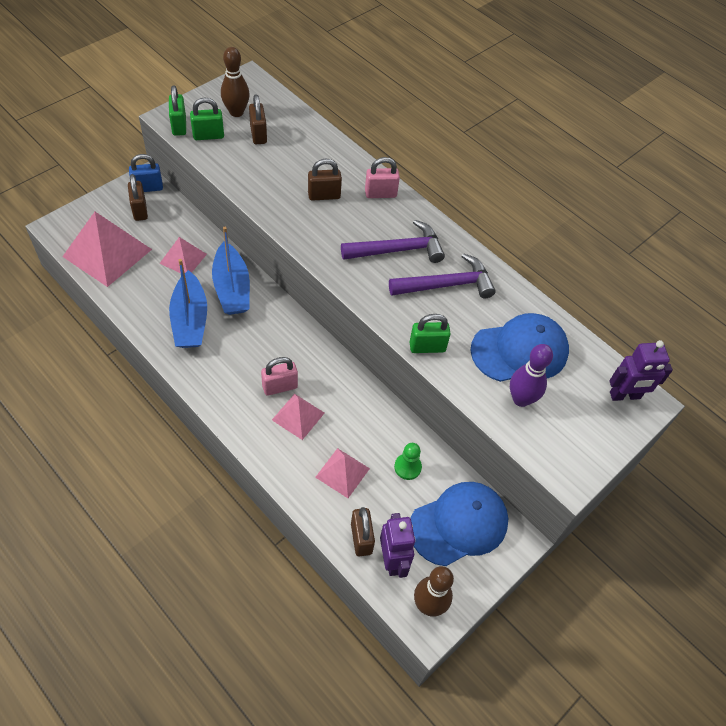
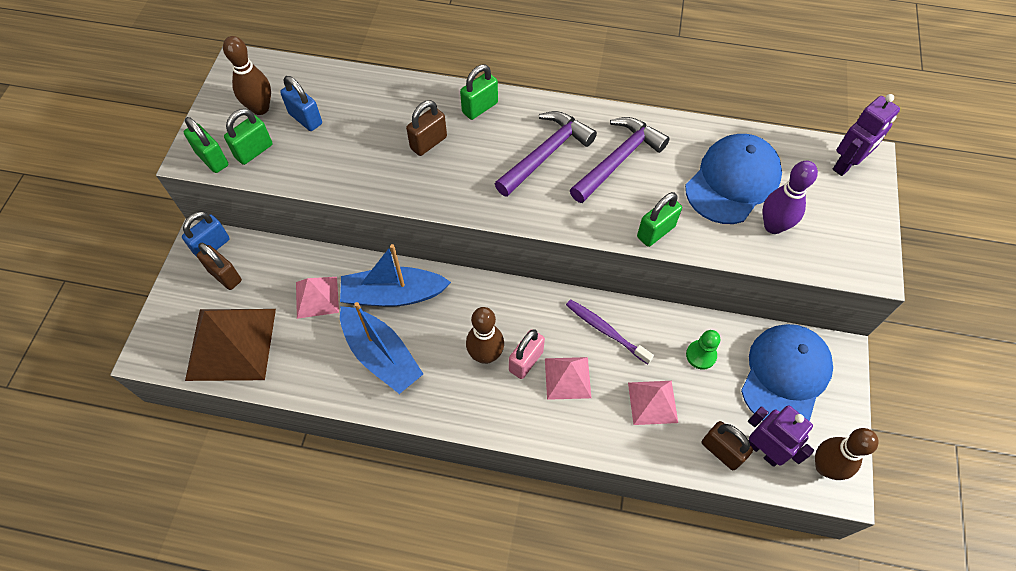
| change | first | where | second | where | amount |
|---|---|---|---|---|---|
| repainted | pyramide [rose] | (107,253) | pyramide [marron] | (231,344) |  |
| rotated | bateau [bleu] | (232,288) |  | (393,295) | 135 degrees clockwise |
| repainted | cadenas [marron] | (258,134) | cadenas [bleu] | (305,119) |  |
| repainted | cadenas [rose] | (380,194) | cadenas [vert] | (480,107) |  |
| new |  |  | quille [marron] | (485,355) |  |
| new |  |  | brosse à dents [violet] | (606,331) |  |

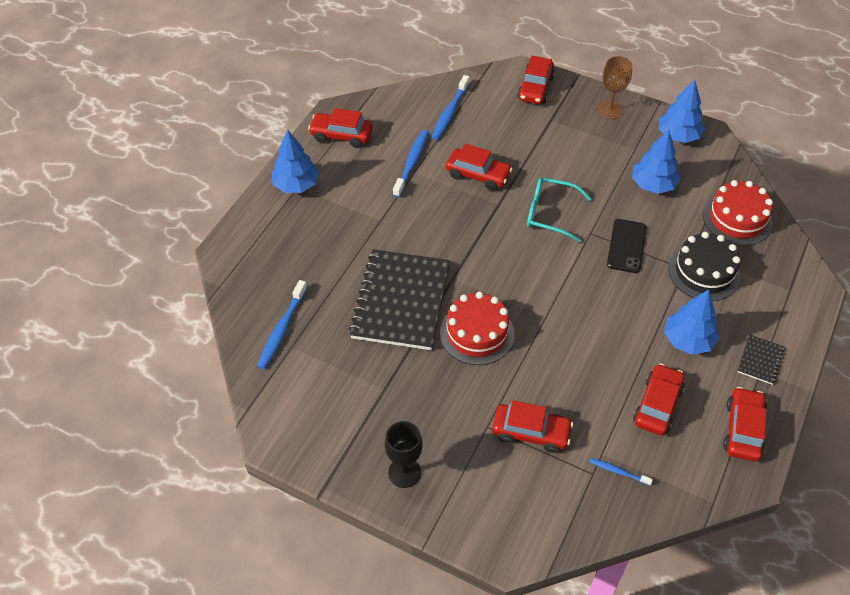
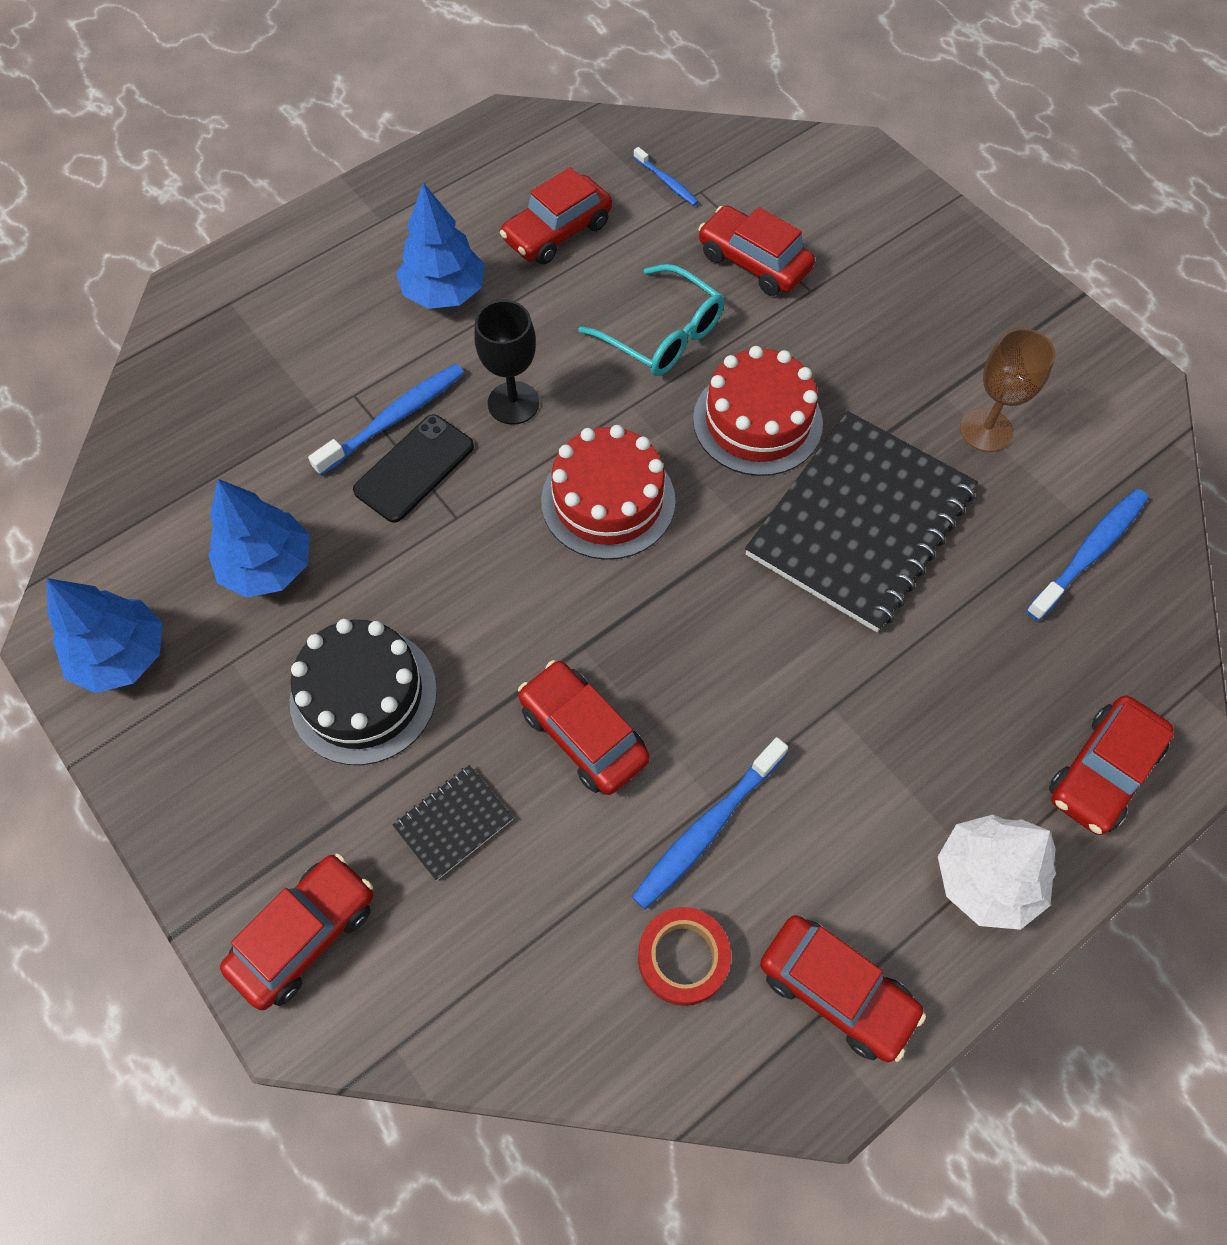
| change | first | where | second | where | amount |
|---|---|---|---|---|---|
| repainted | arbre [bleu] | (296,185) | arbre [blanc] | (986,879) |  |
| shifted | verre à pied [noir] | (404,472) |  | (513,403) |  |
| shifted | brosse à dents [bleu] | (450,112) |  | (394,419) |  |
| shifted | lunettes [turquoise] | (550,213) |  | (663,335) |  |
| shifted | verre à pied [marron] | (609,110) |  | (986,430) |  |
| shifted | gâteau [noir] | (704,272) |  | (363,695) |  |
| shifted | gâteau [rouge] | (737,219) |  | (608,500) |  |
| shifted | voiture [rouge] | (743,430) |  | (1102,772) |  |
| shifted | carnet [noir] | (760,360) |  | (453,823) |  |
| new |  |  | ruban adhésif [rouge] | (683,958) |  |

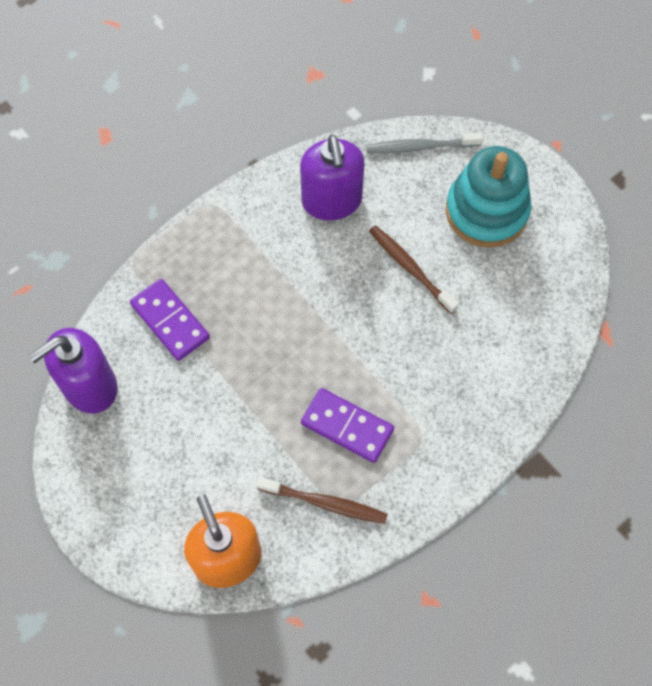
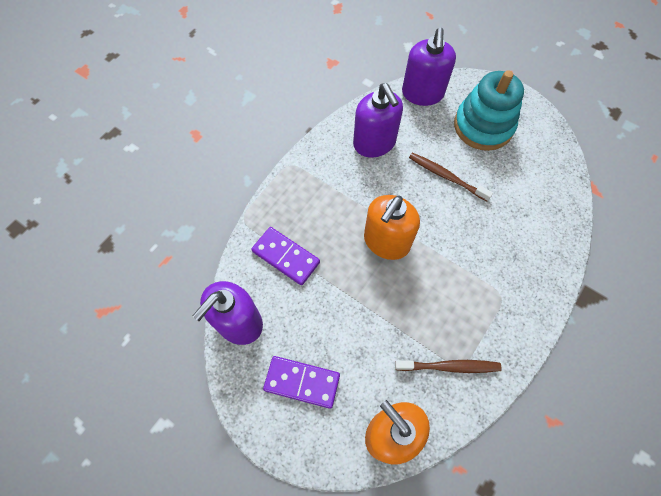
| change | first | where | second | where | amount |
|---|---|---|---|---|---|
| shifted | domino [violet] | (347,426) |  | (302,382) |  |
| swapped | brosse à dents [gris] | (421,147) | distributeur de savon [violet] | (422,93) |  |
| new |  |  | distributeur de savon [orange] | (386,241) |  |

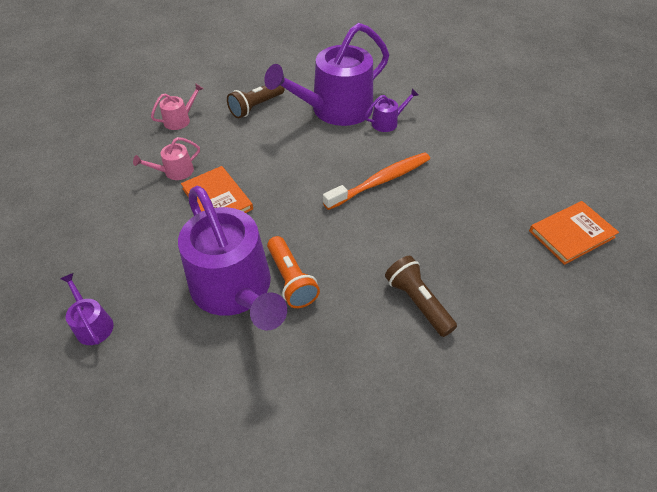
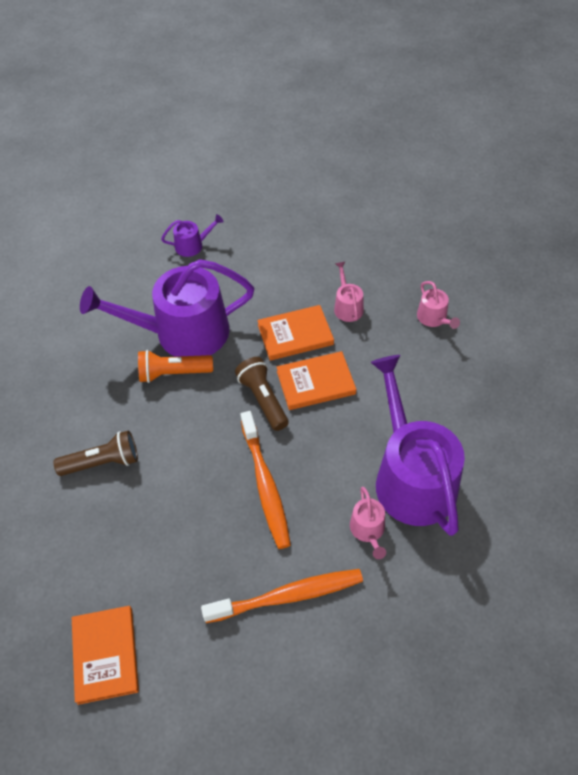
| change | first | where | second | where | amount |
|---|---|---|---|---|---|
| shifted | lampe de poche [marron] | (256,106) |  | (263,399) |  |
| repainted | arrosoir [violet] | (387,122) | arrosoir [rose] | (368,530) |  |
| new |  |  | brosse à dents [orange] | (287,596) |  |
| new |  |  | livre [orange] | (316,382) |  |

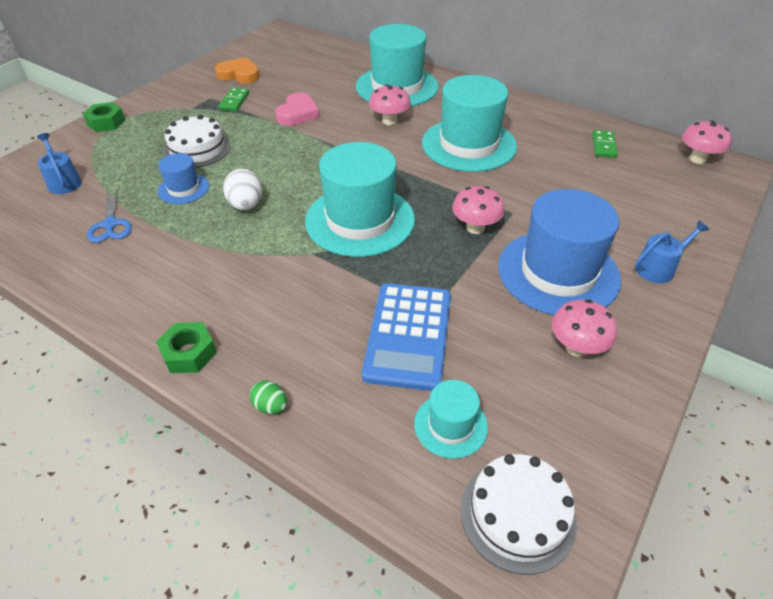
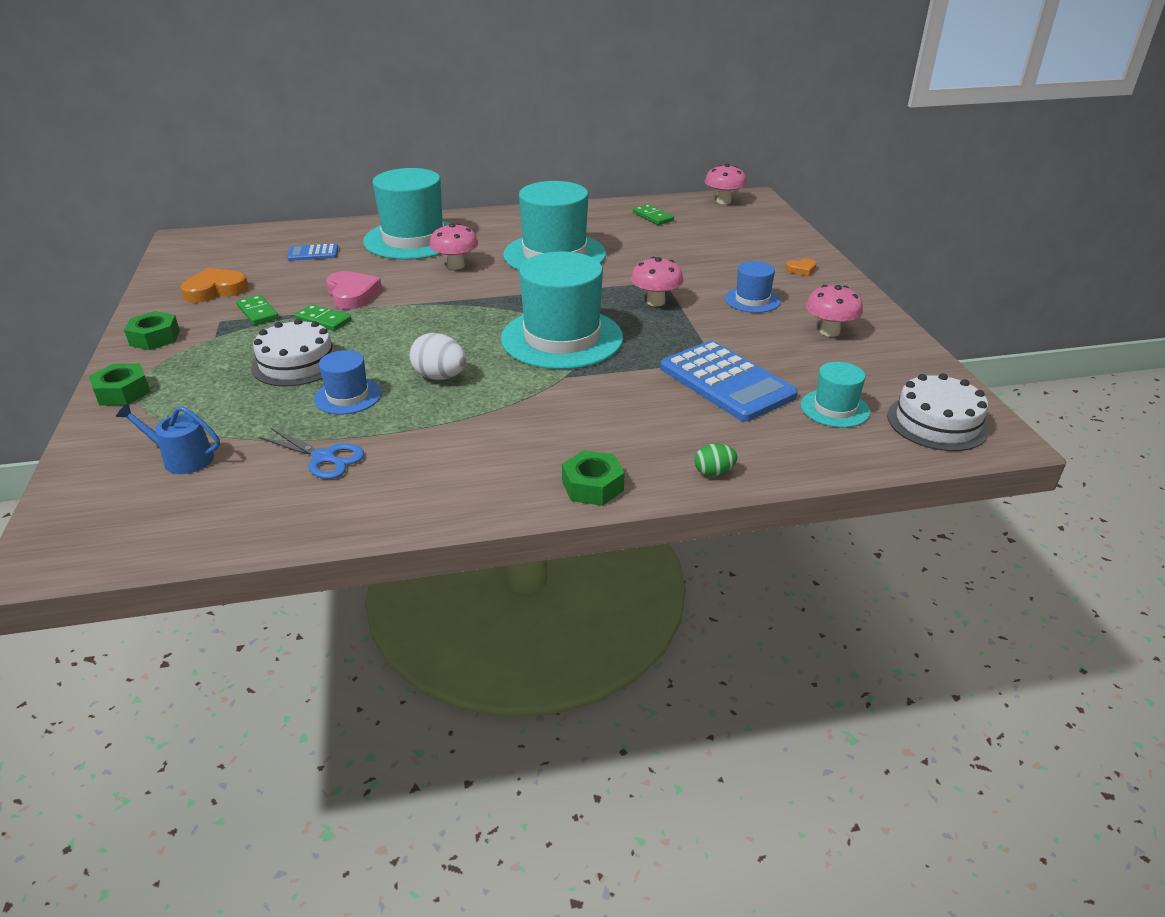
| change | first | where | second | where | amount |
|---|---|---|---|---|---|
| scaled | chapeau [bleu] | (558,272) |  | (752,300) | x0.49 |
| swapped | arrosoir [bleu] | (658,268) | cœur [orange] | (801,269) |  |
| new |  |  | écrou [vert] | (155,338) |  |
| new |  |  | calculatrice [bleu] | (313,253) |  |
| new |  |  | domino [vert] | (323,320) |  |

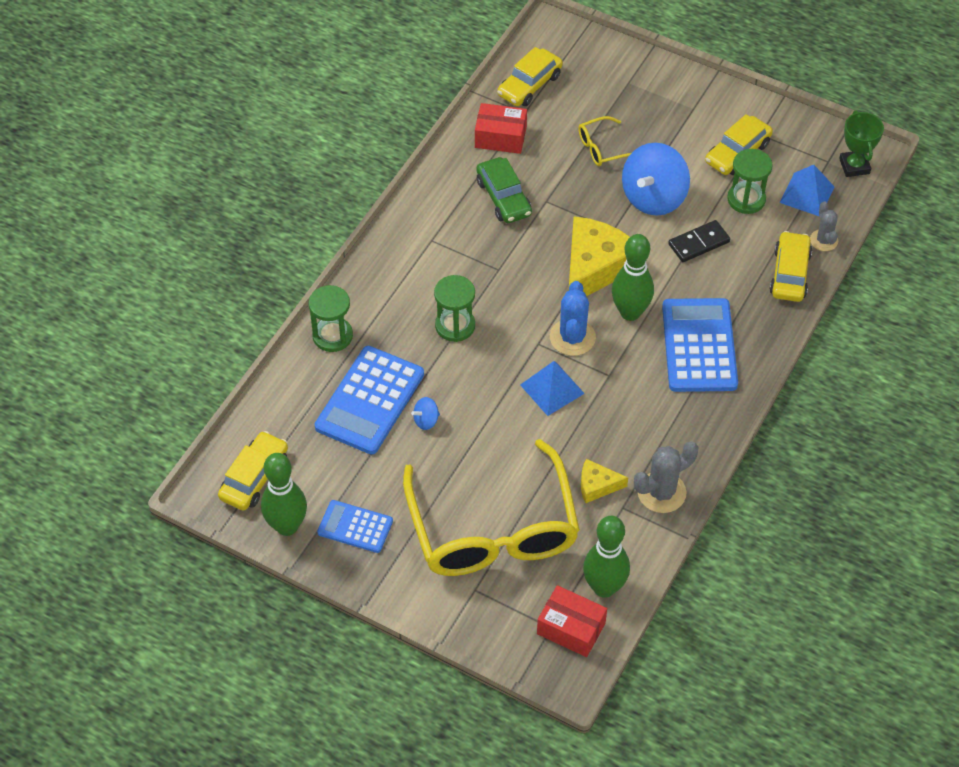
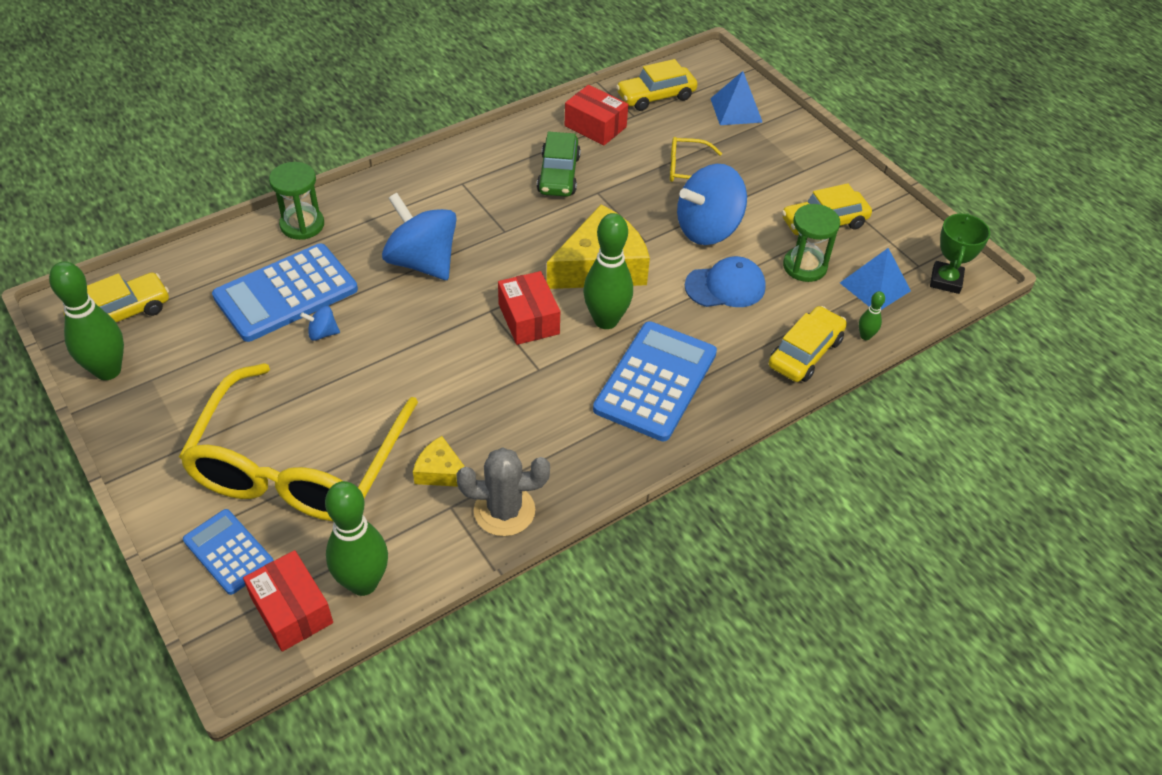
| change | first | where | second | where | amount |
|---|---|---|---|---|---|
| shifted | calculatrice [bleu] | (355,527) |  | (229,552) |  |
| swapped | sablier [vert] | (455,326) | toupie [bleu] | (422,262) |  |
| shifted | pyramide [bleu] | (552,389) |  | (736,110) |  |
| swapped | cactus [bleu] | (572,337) | boîte [rouge] | (529,319) |  |
| swapped | domino [noir] | (699,243) | casquette [bleu] | (725,286) |  |
| swapped | cactus [gris] | (823,240) | quille [vert] | (865,336) |  |

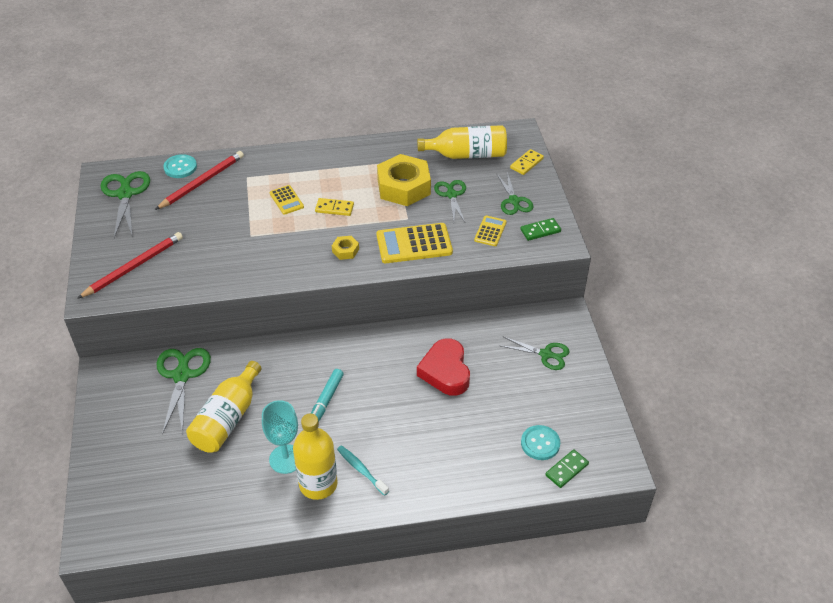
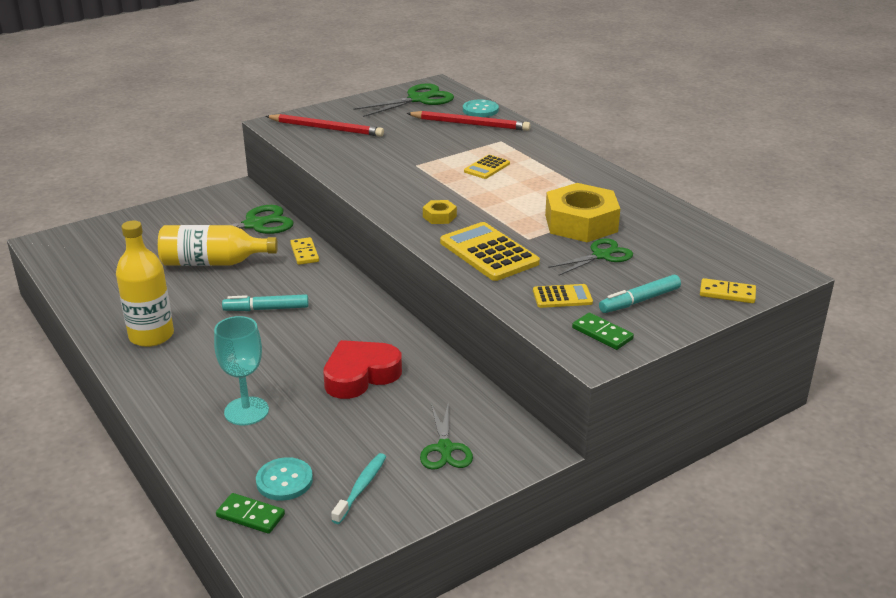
| change | first | where | second | where | amount |
|---|---|---|---|---|---|
| shifted | verre à pied [turquoise] | (286,459) |  | (246,411) |  |
| shifted | domino [jaune] | (334,208) |  | (304,253) |  |
| shifted | brosse à dents [turquoise] | (361,470) |  | (361,488) |  |
| gone | bouteille [jaune] | (467,155) |  |  |  |
| swapped | ciseaux [vert] | (514,201) | feutre [turquoise] | (639,301) |  |

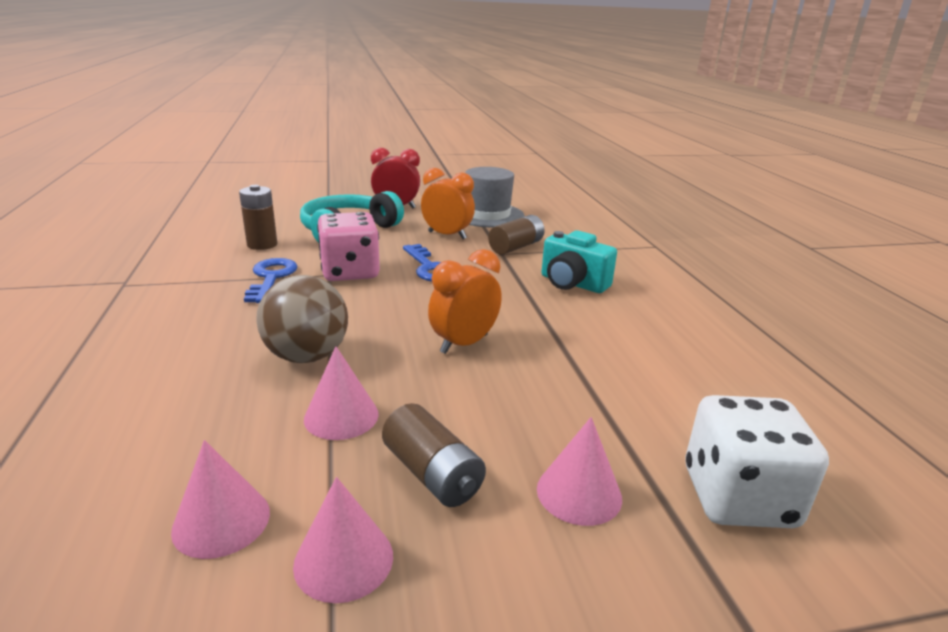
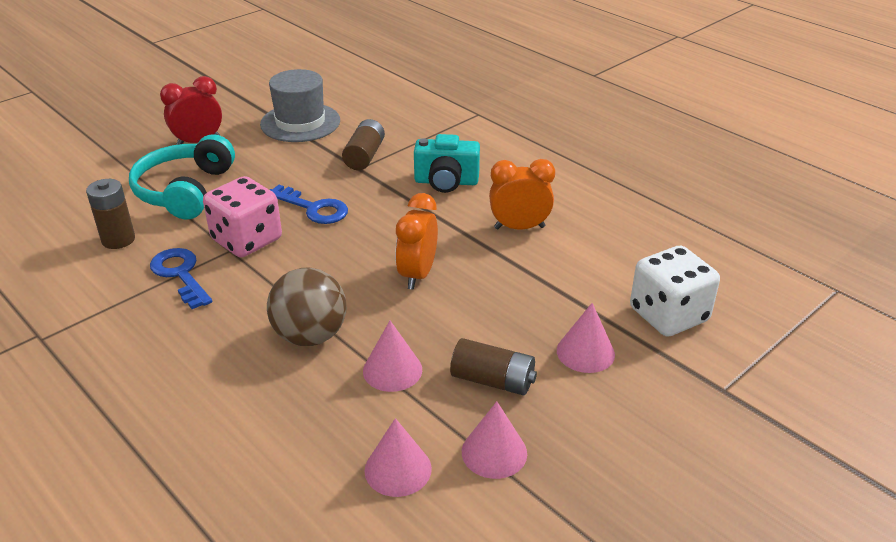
| change | first | where | second | where | amount |
|---|---|---|---|---|---|
| shifted | réveil [orange] | (447,235) |  | (519,227) |  |

